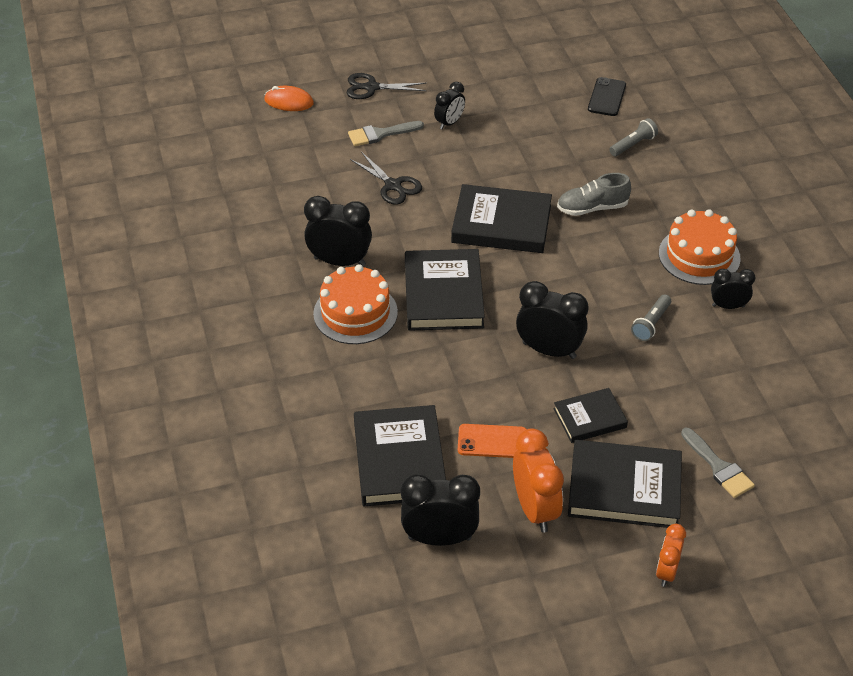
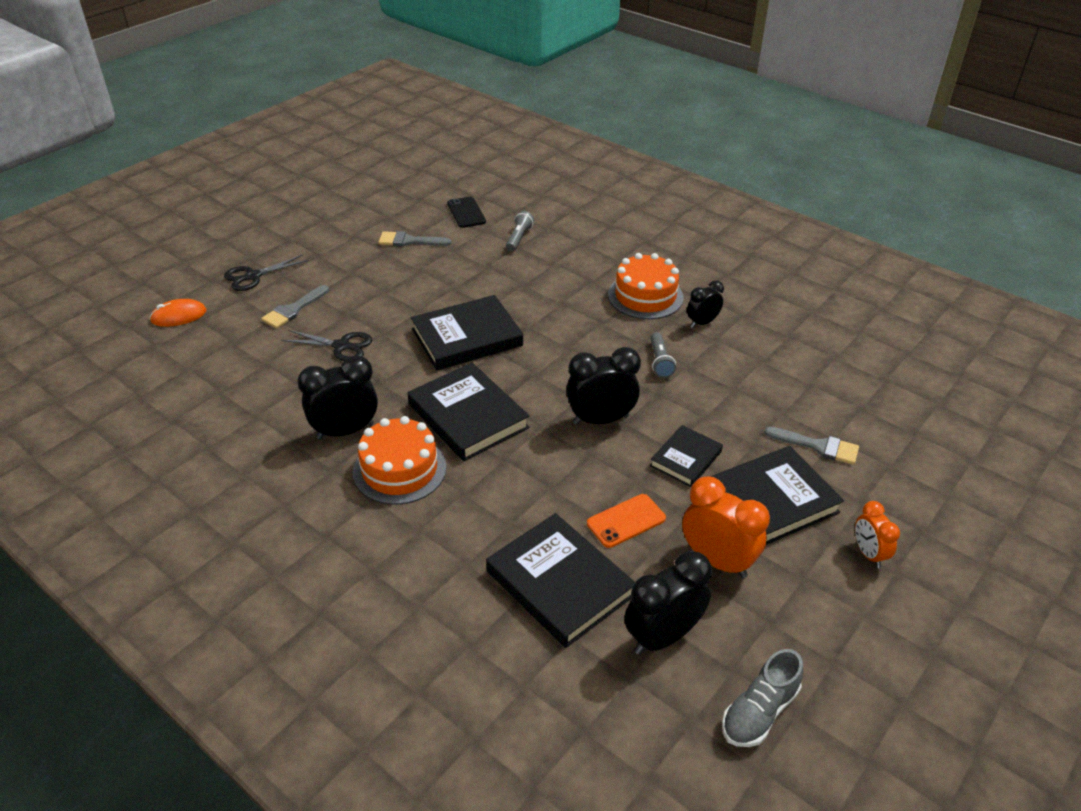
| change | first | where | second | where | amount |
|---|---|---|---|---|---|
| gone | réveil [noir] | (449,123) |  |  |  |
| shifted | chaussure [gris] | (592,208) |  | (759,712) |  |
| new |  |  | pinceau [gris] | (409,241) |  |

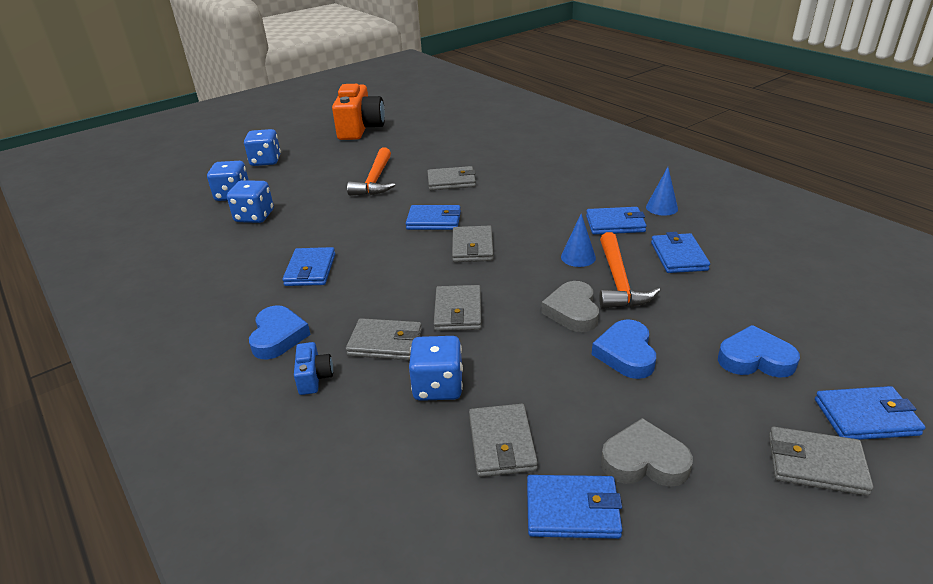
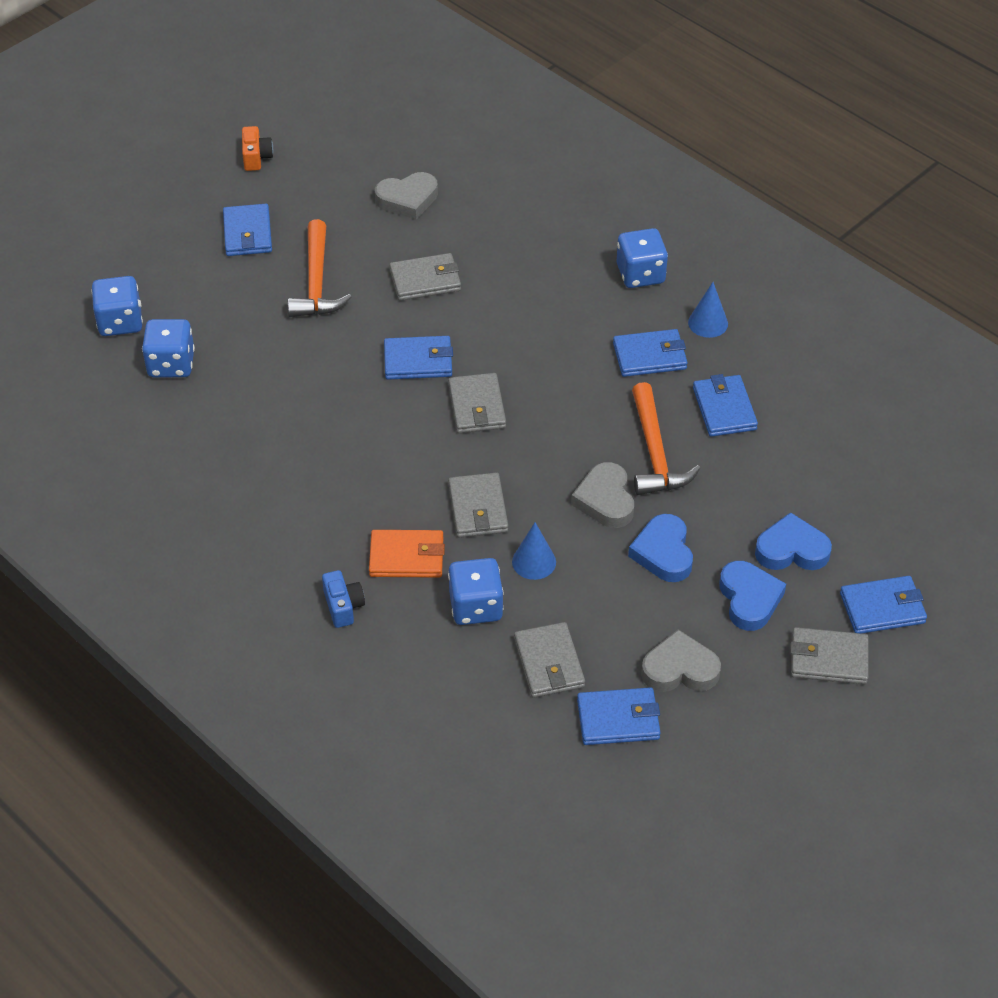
| change | first | where | second | where | amount |
|---|---|---|---|---|---|
| shifted | dé [bleu] | (265,161) |  | (640,274) |  |
| shifted | cœur [bleu] | (278,336) |  | (749,599) |  |
| shifted | portefeuille [bleu] | (310,270) |  | (247,233) |  |
| scaled | appareil photo [orange] | (360,128) |  | (256,157) | x0.44 |
| repainted | portefeuille [gris] | (385,343) | portefeuille [orange] | (406,557) |  |
| shifted | cône [bleu] | (578,257) |  | (534,562) |  |
| new |  |  | cœur [gris] | (407,199) |  |

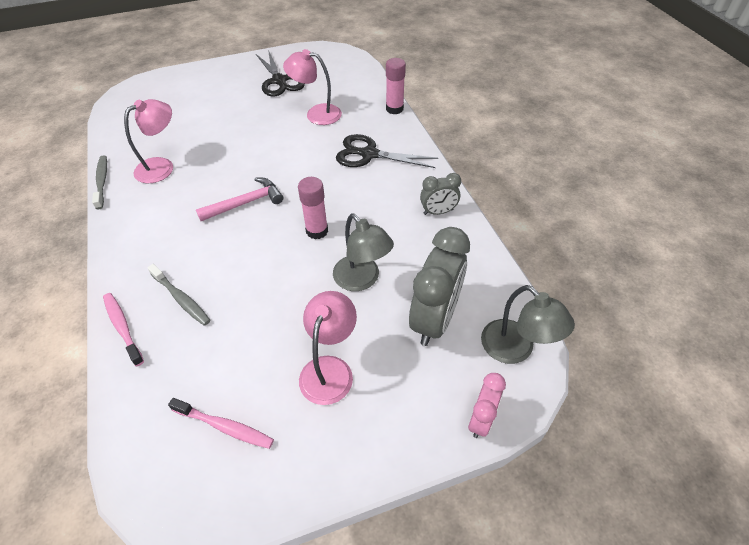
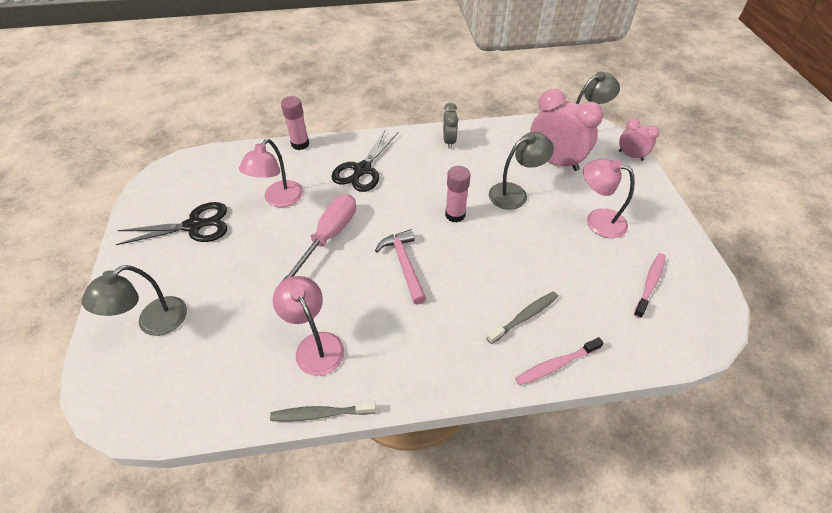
| change | first | where | second | where | amount |
|---|---|---|---|---|---|
| repainted | réveil [gris] | (434,319) | réveil [rose] | (555,161) |  |
| new |  |  | lampe [gris] | (153,323) |  |
| new |  |  | tournevis [rose] | (329,236) |  |

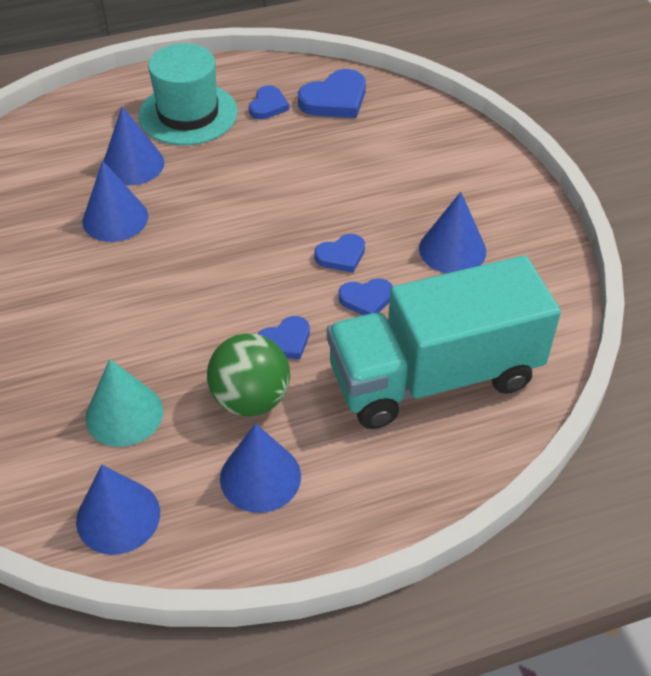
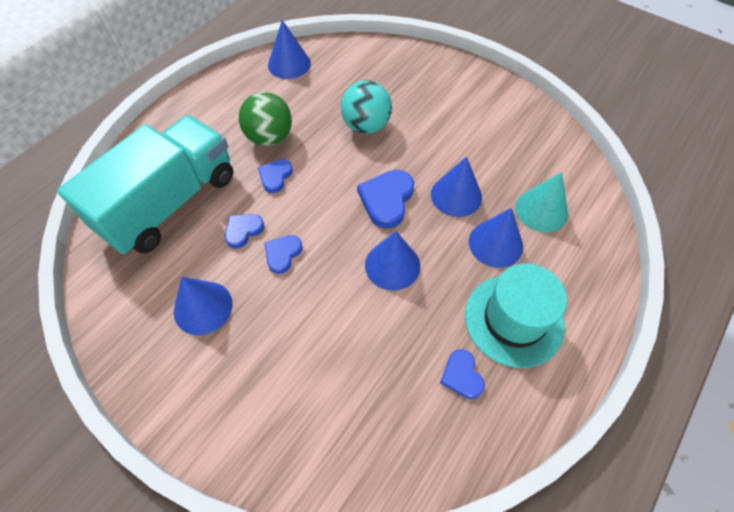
| change | first | where | second | where | amount |
|---|---|---|---|---|---|
| shifted | cône [turquoise] | (124,414) |  | (541,210) |  |
| shifted | cône [bleu] | (260,477) |  | (392,265) |  |
| shifted | cœur [bleu] | (335,99) |  | (387,200) |  |
| new |  |  | balle [turquoise] | (366,126) |  |

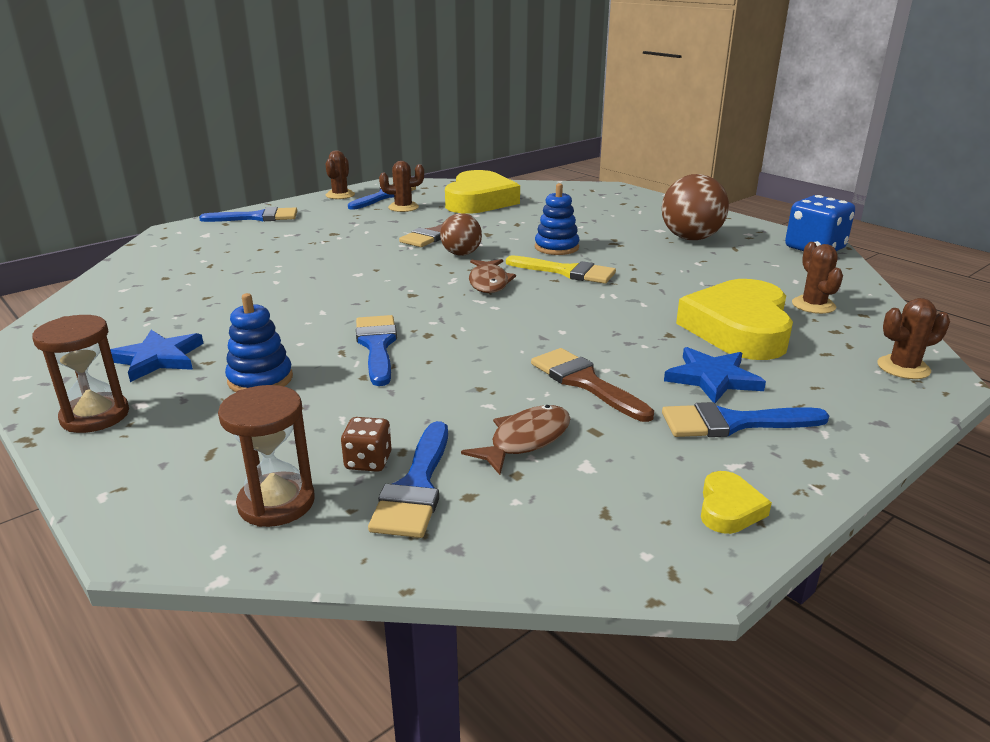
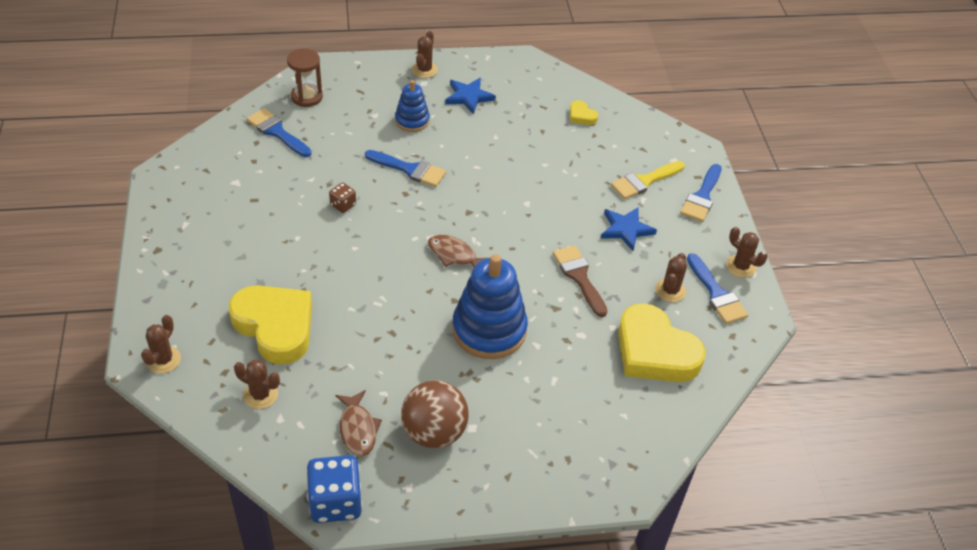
| change | first | where | second | where | amount |
|---|---|---|---|---|---|
| swapped | sablier [marron] | (95,416) | cactus [marron] | (424,70) |  |
| shifted | dé [marron] | (368,461) |  | (343,205) |  |
| gone | balle [marron] | (461,254) |  |  |  |
| shifted | poisson [marron] | (525,440) |  | (358,429) |  |
| shifted | pinceau [jaune] | (567,272) |  | (644,181) |  |
| gone | pinceau [marron] | (585,382) |  |  |  |
| scaled | jouet à empiler [bleu] | (556,247) |  | (489,330) | x1.82 |
| gone | pinceau [bleu] | (732,423) |  |  |  |
| shifted | étoile [bleu] | (713,378) |  | (626,229) |  |
| shifted | cœur [jaune] | (729,509) |  | (581,116) |  |

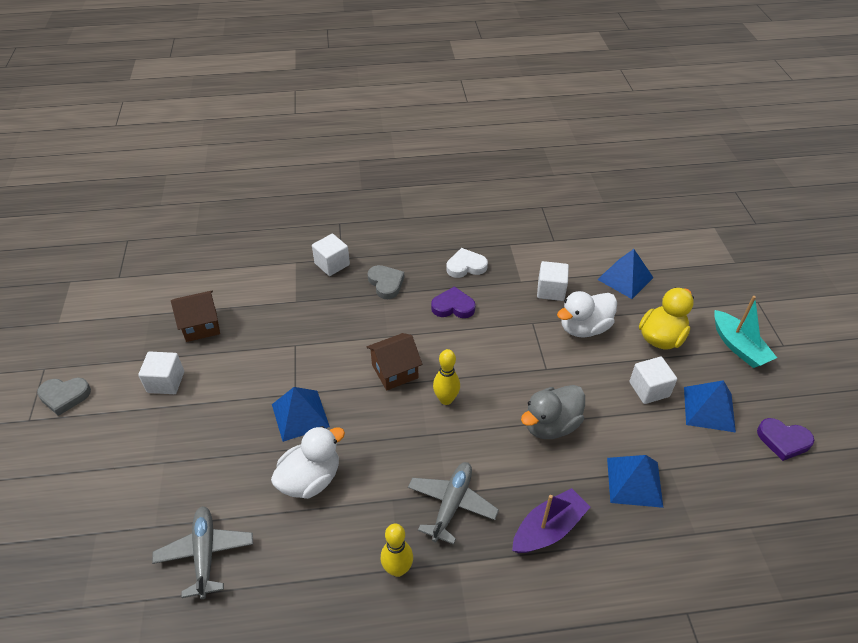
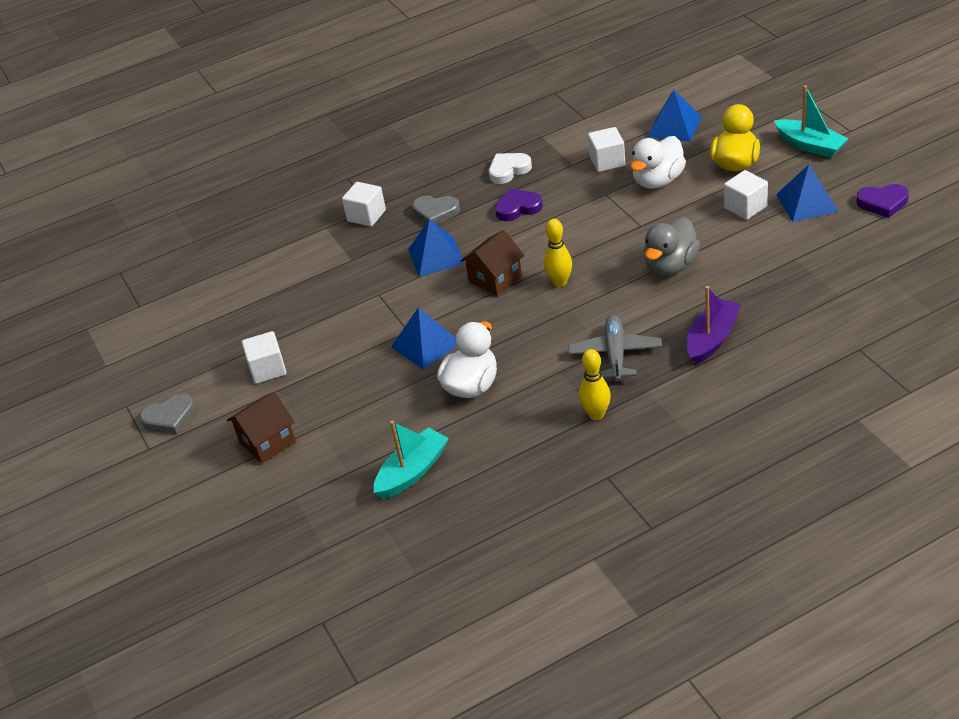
| change | first | where | second | where | amount |
|---|---|---|---|---|---|
| swapped | avion [gris] | (205,554) | bateau [turquoise] | (412,472) |  |
| shifted | maison [marron] | (201,326) |  | (267,441) |  |
| rotated | cœur [gris] | (386,283) |  | (435,212) | 150 degrees clockwise |
| shifted | pyramide [bleu] | (634,482) |  | (436,256) |  |

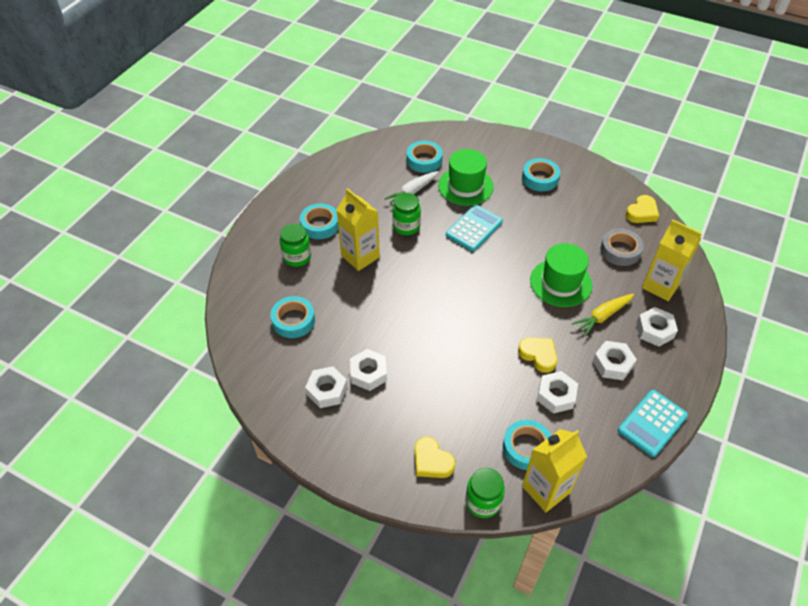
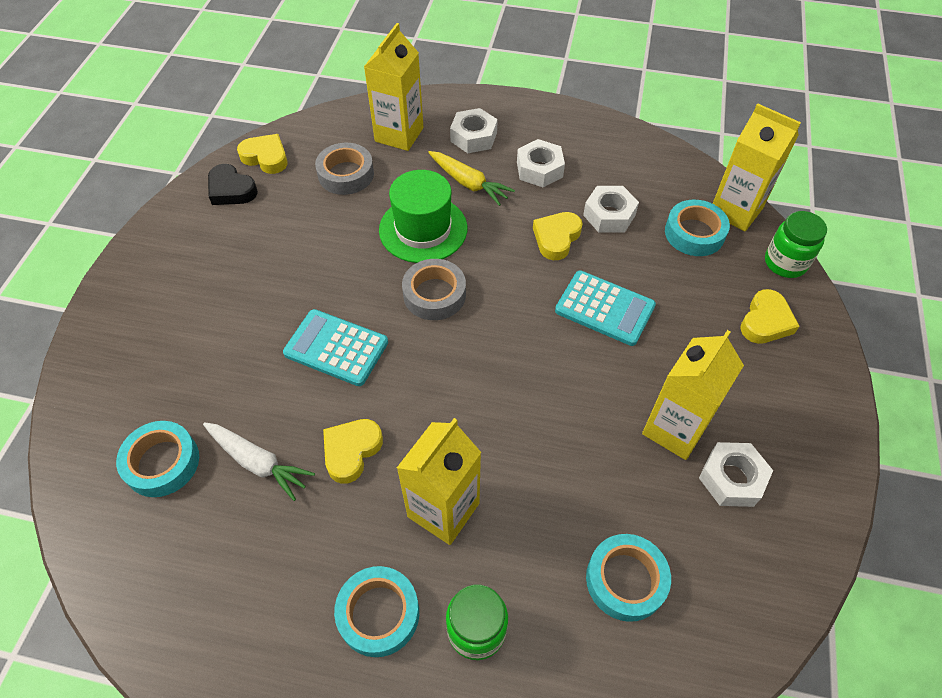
| change | first | where | second | where | amount |
|---|---|---|---|---|---|
| swapped | écrou [blanc] | (368,373) | brique de lait [jaune] | (674,429) |  |
| swapped | bocal [vert] | (406,226) | cœur [jaune] | (351,451) |  |
| gone | chapeau [vert] | (465,186) |  |  |  |
| gone | ruban adhésif [turquoise] | (540,178) |  |  |  |
| shifted | calculatrice [turquoise] | (652,423) |  | (604,308) |  |
| new |  |  | cœur [noir] | (231,190) |  |
| new |  |  | ruban adhésif [gris] | (434,294) |  |

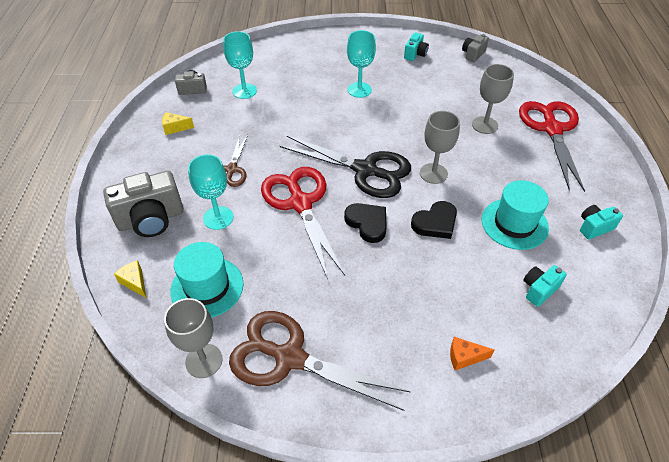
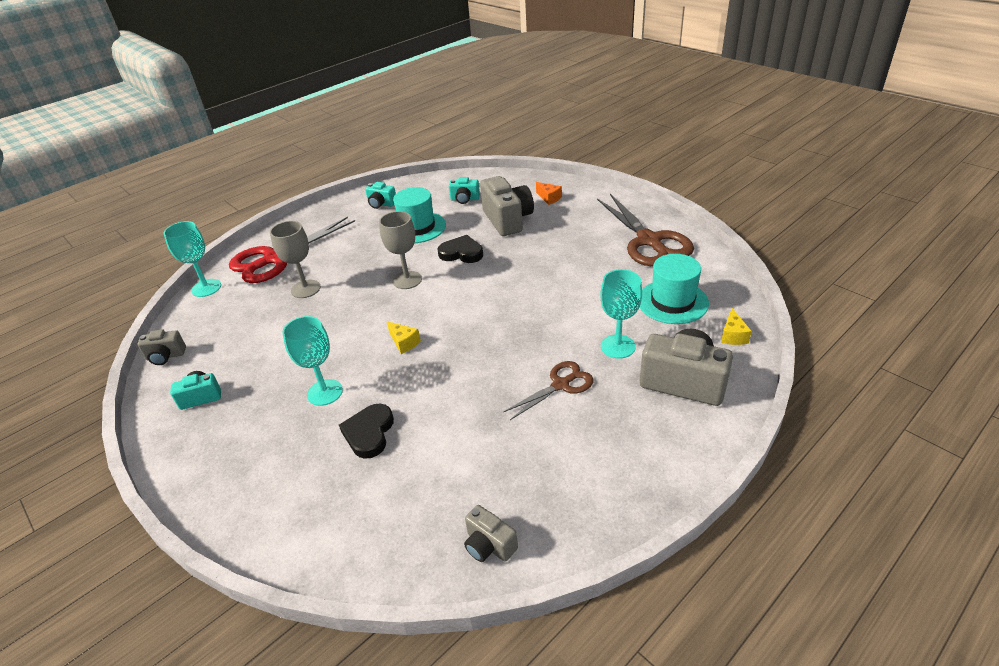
| change | first | where | second | where | amount |
|---|---|---|---|---|---|
| shifted | fromage [jaune] | (175,128) |  | (404,343) |  |
| gone | verre à pied [gris] | (204,361) |  |  |  |
| shifted | verre à pied [turquoise] | (244,91) |  | (206,288) |  |
| gone | ciseaux [rouge] | (300,203) |  |  |  |
| gone | ciseaux [noir] | (365,170) |  |  |  |
| shifted | cœur [noir] | (367,223) |  | (369,433) |  |
| new |  |  | appareil photo [gris] | (507,220) |  |

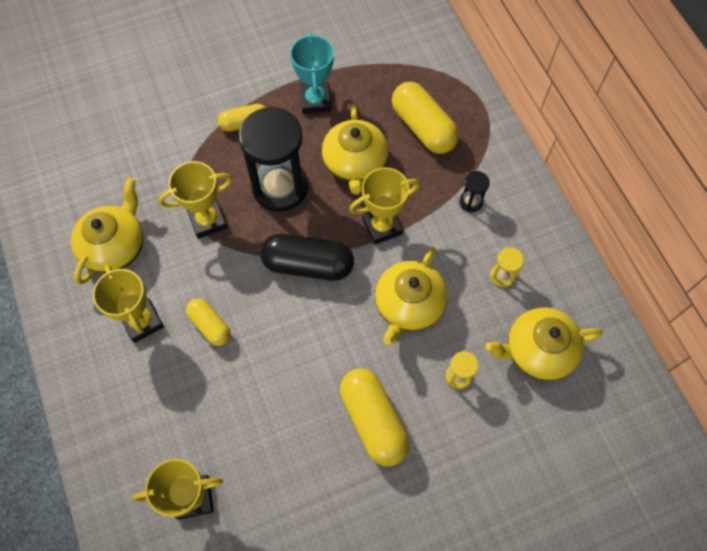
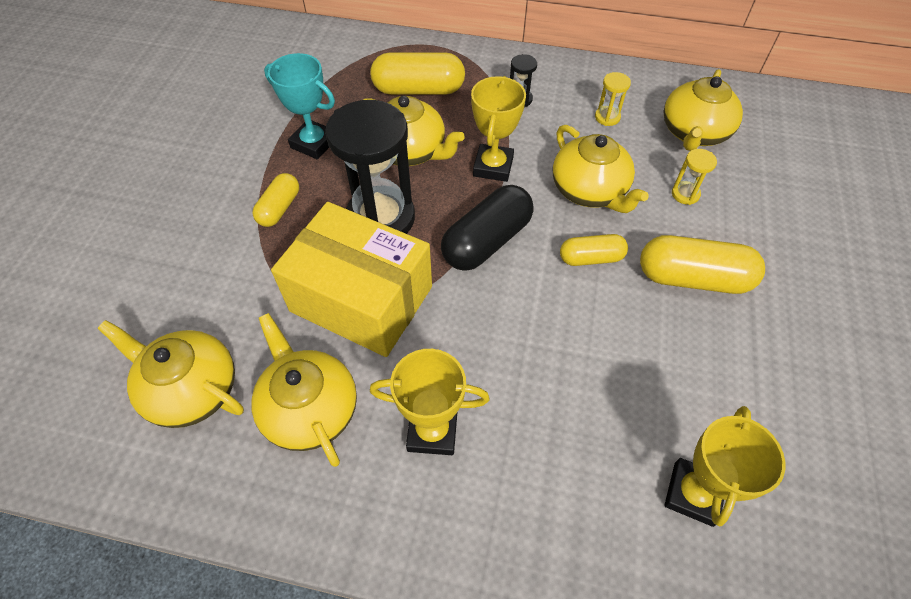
| change | first | where | second | where | amount |
|---|---|---|---|---|---|
| swapped | trophée [jaune] | (208,220) | boîte [jaune] | (361,299) |  |
| shifted | gélule [jaune] | (210,325) |  | (591,258) |  |
| new |  |  | théière [jaune] | (191,389) |  |

